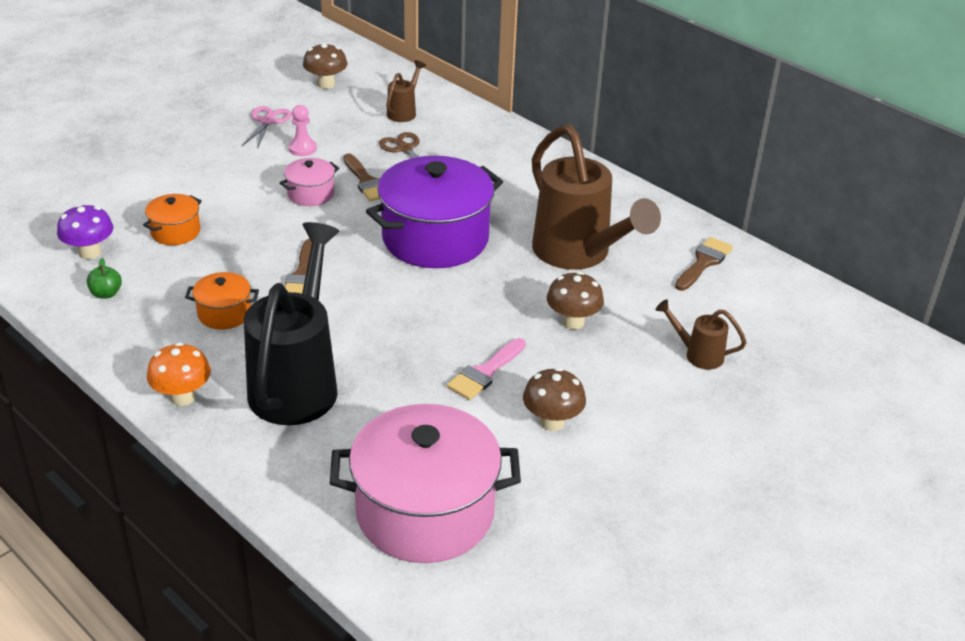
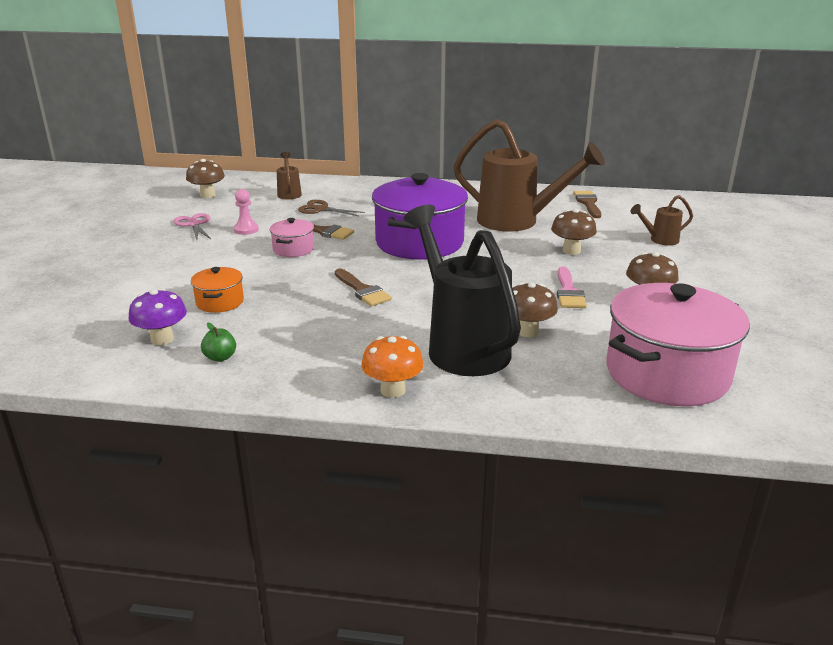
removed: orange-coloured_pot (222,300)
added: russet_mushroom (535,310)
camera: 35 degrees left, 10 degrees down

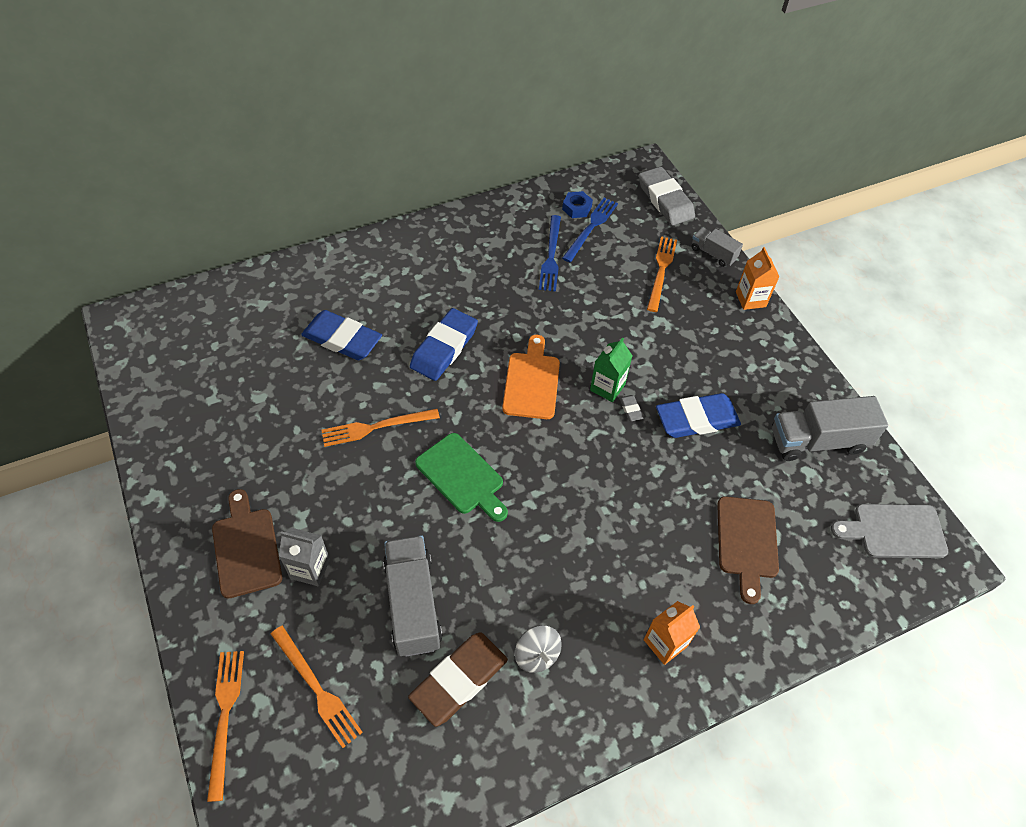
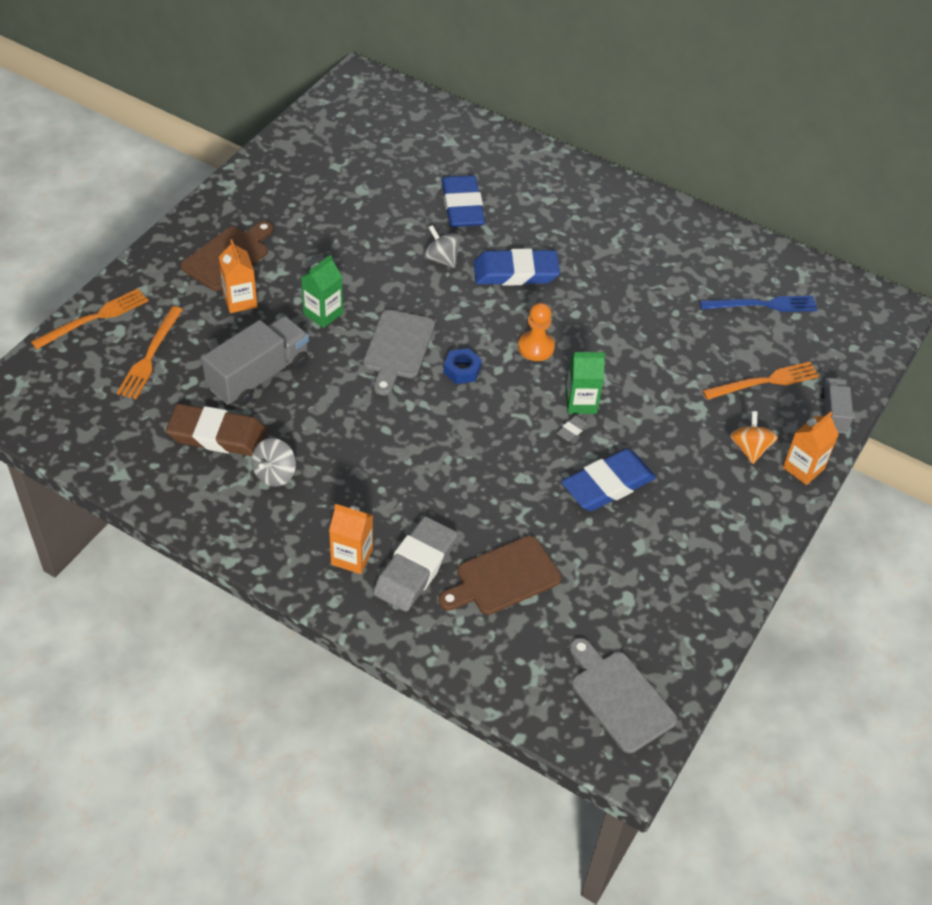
removed: orange-coloured_table_fork (380,428); cobalt_table_fork (550,253); ash-grey_truck (830,428)
added: green_carton (322,291); ash-grey_whirligig (442,246); orange-coloured_whirligig (754,437)
moved: cobalt_nut (577,204) to (462,366); ash-grey_eraser (667,196) to (415,564)
replaced: orange-coloured_cutting_board (531,377) to orange-coloured_chess_pawn (536,332)
recoloured: ash-grey_carton (304,557) to orange-coloured_carton (238,276); green_cutting_board (461,477) to ash-grey_cutting_board (399,352)
turned: cobalt_eraser (698,415) = (608,480) 75 degrees counterclockwise
camera: 55 degrees right, 5 degrees down

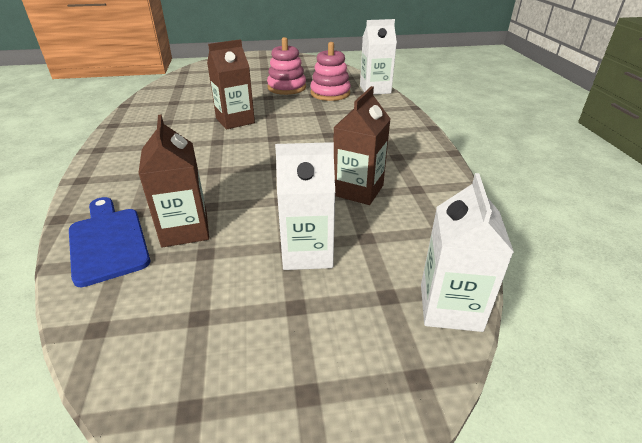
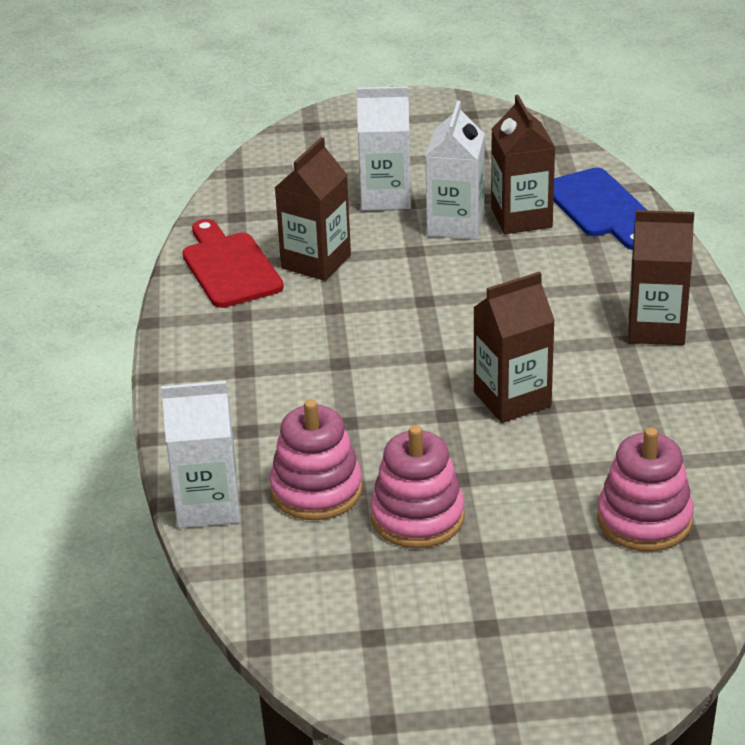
added: red_cutting_board (233,263); rosy_ring_stacker (645,489); russet_carton (661,277)
moved: snow-white_carton (467,252) to (455,170)
camera: 175 degrees left, 0 degrees up

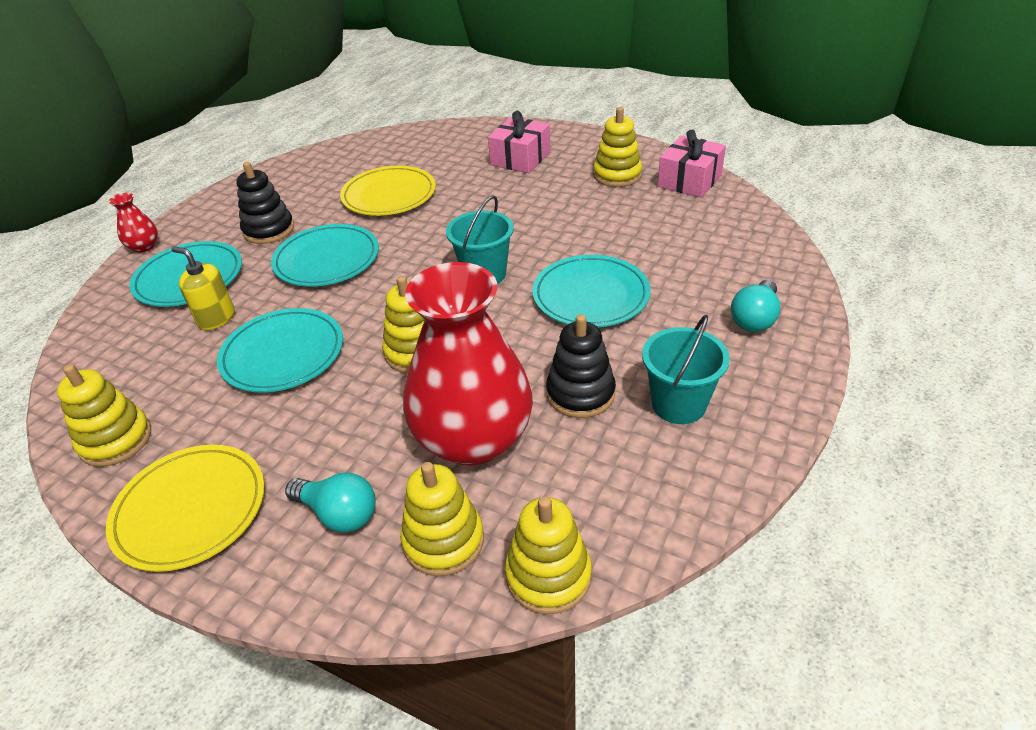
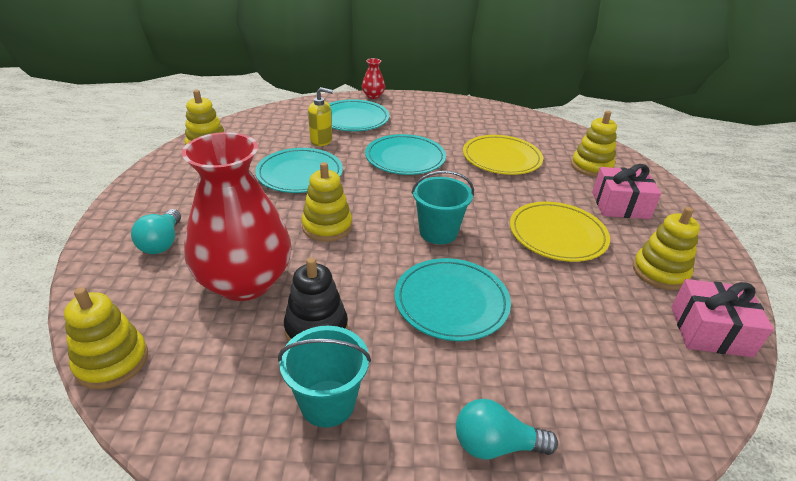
removed: ebony_ring_stacker (265,203)
moved: bright_yellow_plate (185,508) to (560,231); bright_yellow_ring_stacker (442,519) to (594,144)
turned: bright_yellow_pump_bottle (203,288) = (320,116) 90 degrees clockwise
camera: 60 degrees right, 5 degrees down

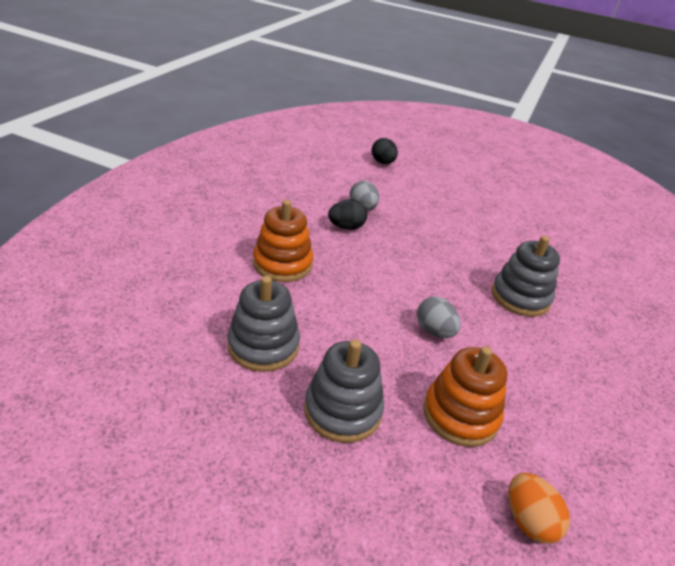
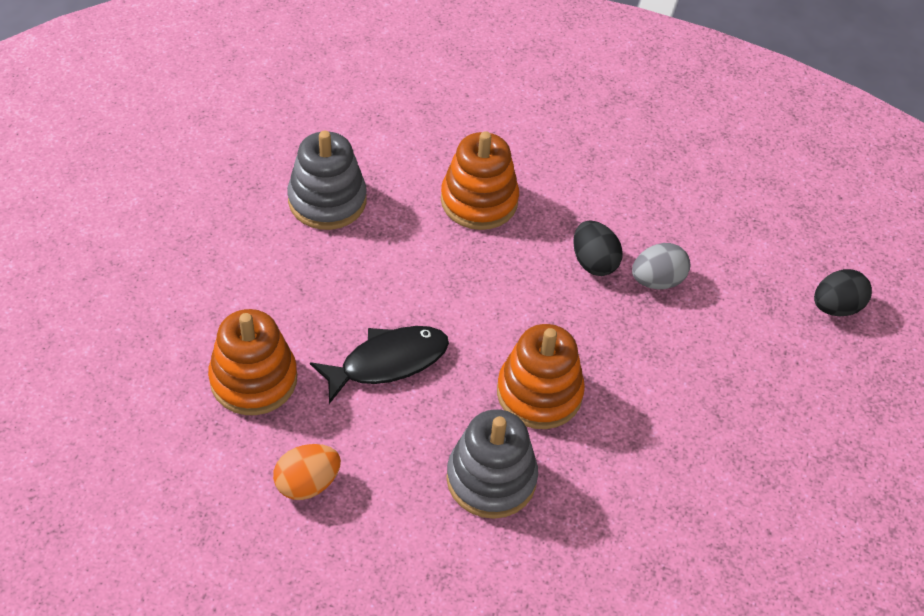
removed: ash-grey_ring_stacker (344,391)
added: orange-coloured_ring_stacker (541,376)
moved: orange-coloured_toy_egg (539,508) to (307,472)
replaced: ash-grey_toy_egg (439,317) to ebony_fish_figure (379,365)
camera: 85 degrees right, 15 degrees up

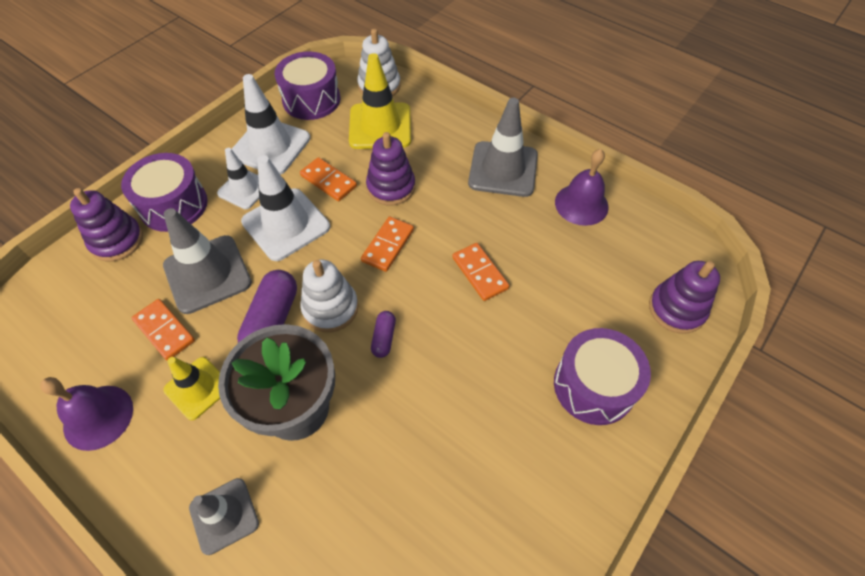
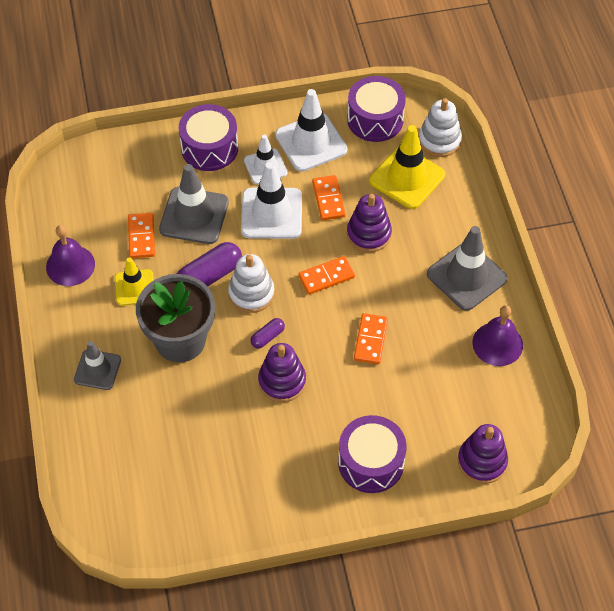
moved: violet_ring_stacker (106,224) to (282,372)
camera: 40 degrees right, 0 degrees up

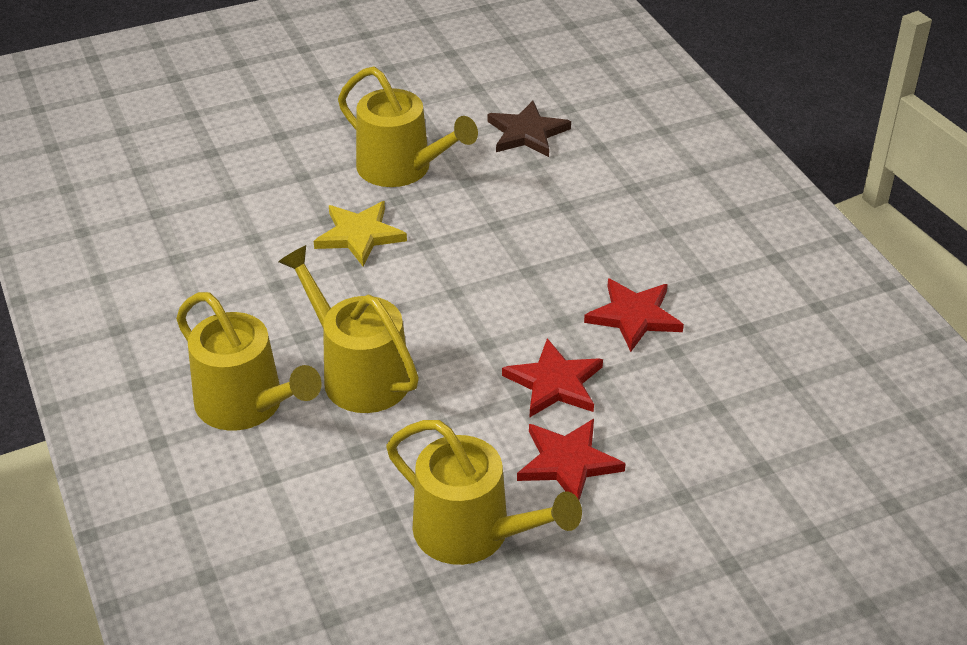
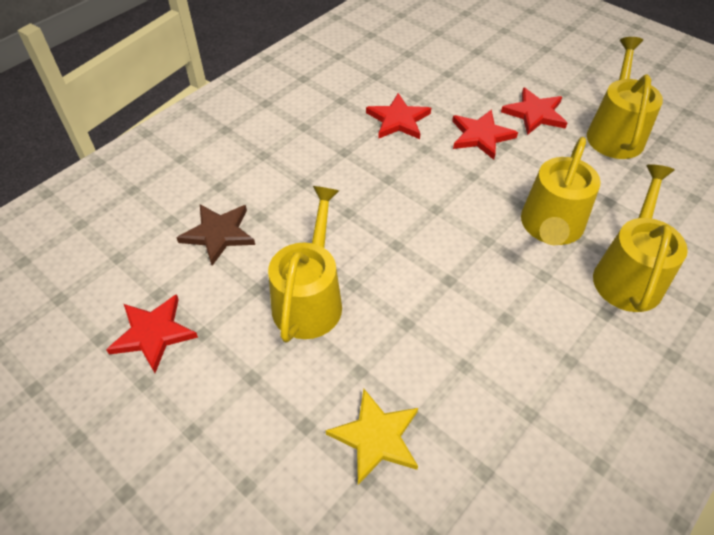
added: red_star_shape (152,333)
moved: bright_yellow_star_shape (360,233) to (372,437)
camera: 115 degrees left, 10 degrees up

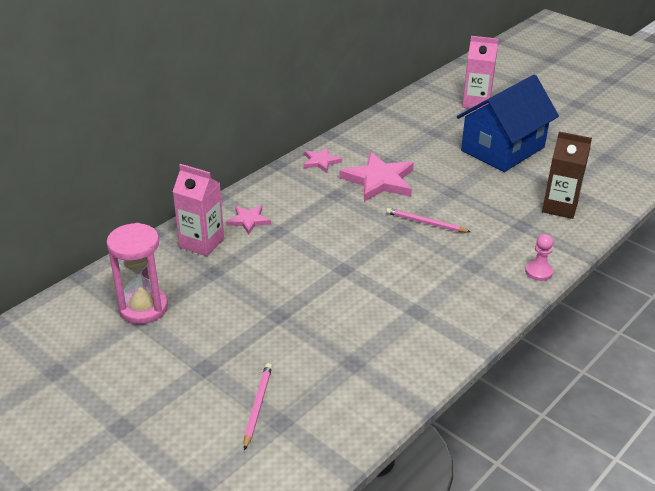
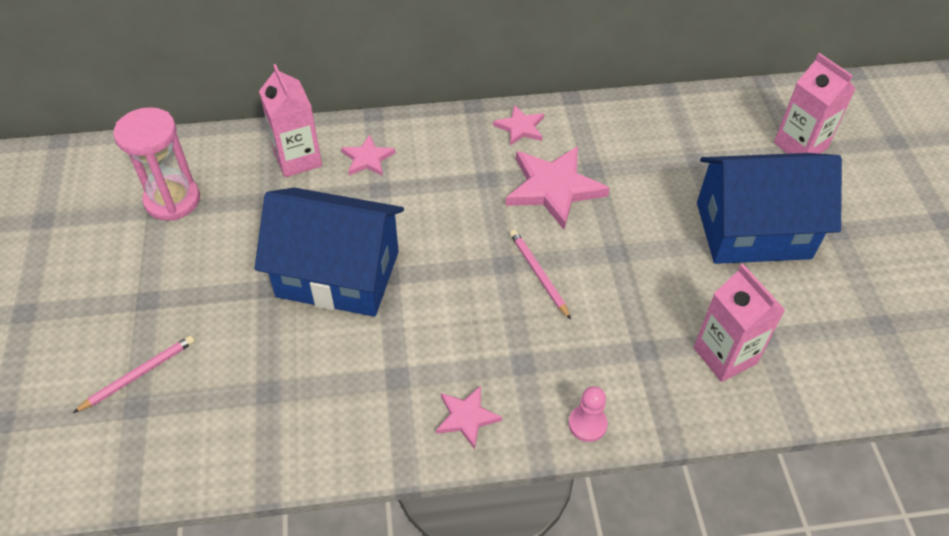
added: cobalt_house (329,252); rosy_star_shape (469,417)
recoloured: russet_carton (567,175) to rosy_carton (739,323)
camera: 40 degrees right, 15 degrees up

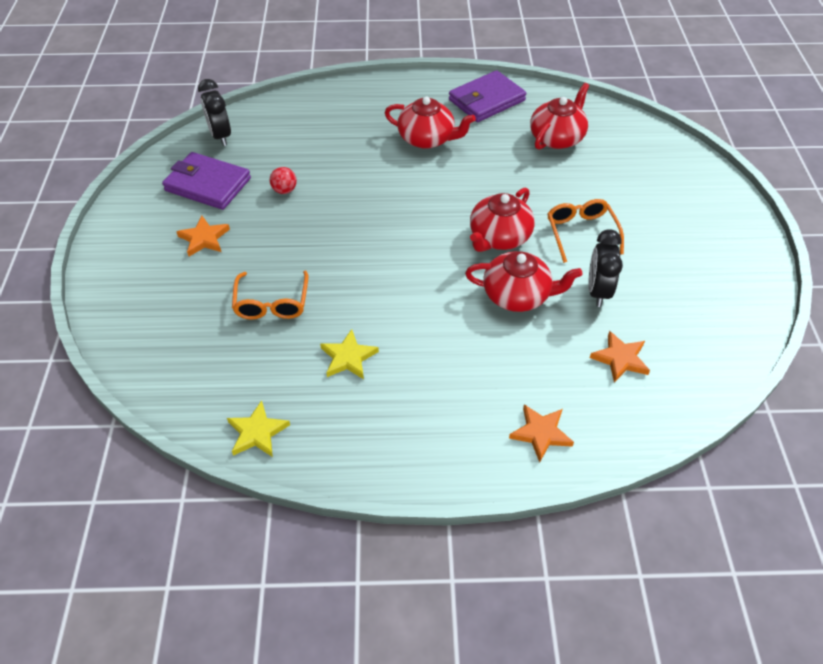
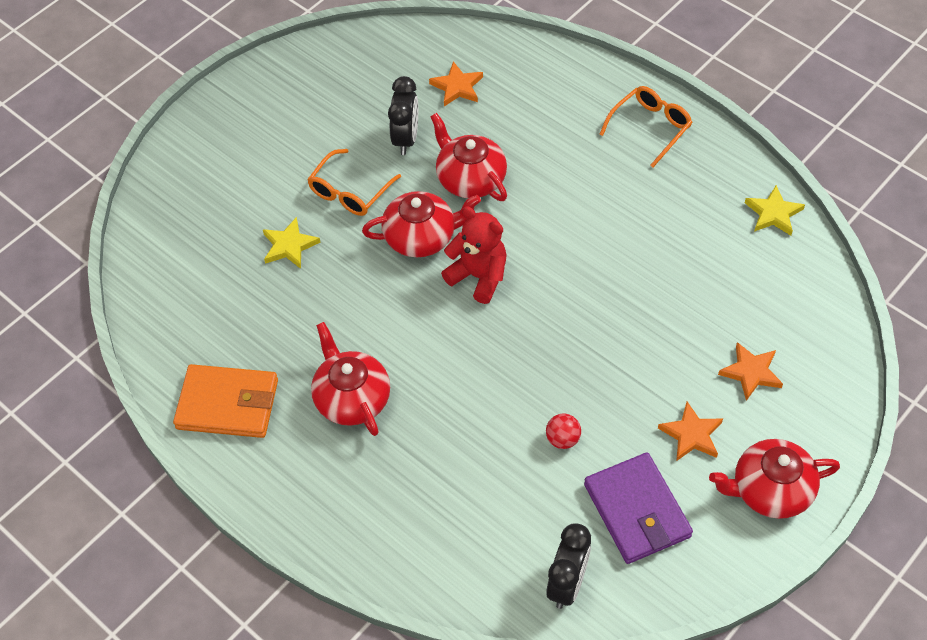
added: red_teddy_bear (474,255)
moved: orange-coloured_glasses (270,295) to (646,126); bright_yellow_star_shape (349,354) to (292,243); orange-coloured_star_shape (541,433) to (750,371); red_tea_pot (560,116) to (774,479)
recoloured: violet_wallet (488,96) to orange-coloured_wallet (225,401)
turned: ebony_bedside_clock (605,268) = (403,115) 45 degrees counterclockwise
camera: 135 degrees left, 5 degrees up

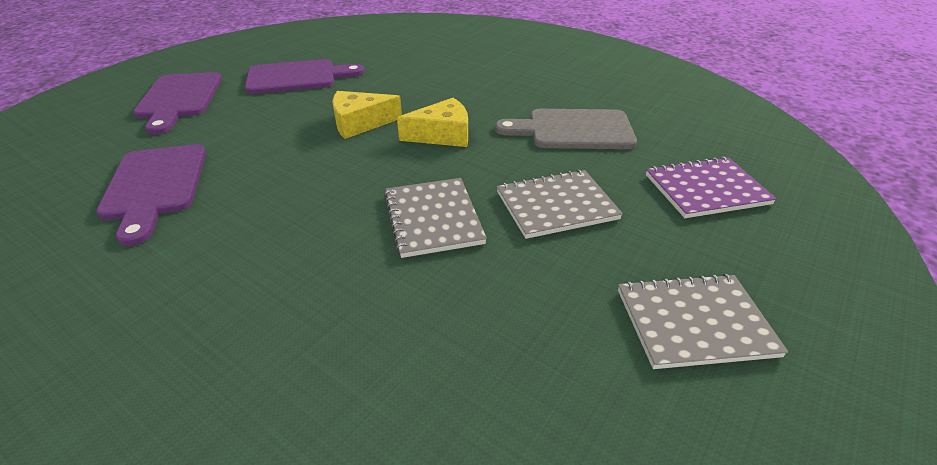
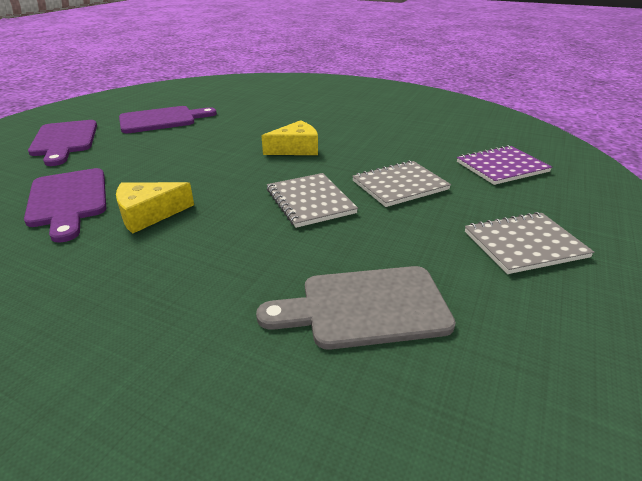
moved: bright_yellow_cheese_wedge (367,115) to (155,208); ash-grey_cutting_board (566,129) to (356,308)
camera: 10 degrees left, 5 degrees down

